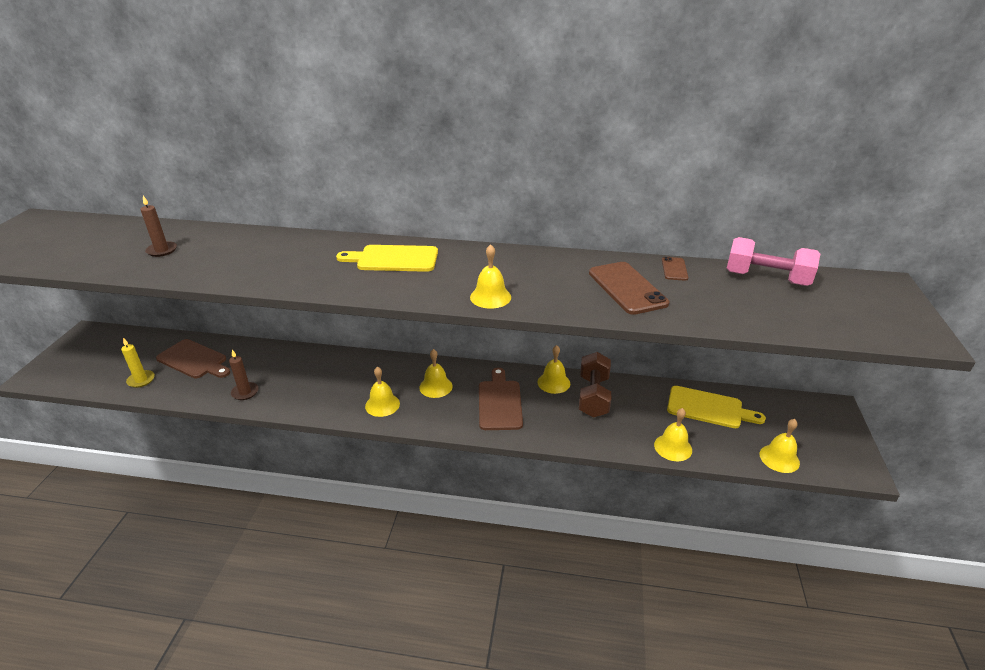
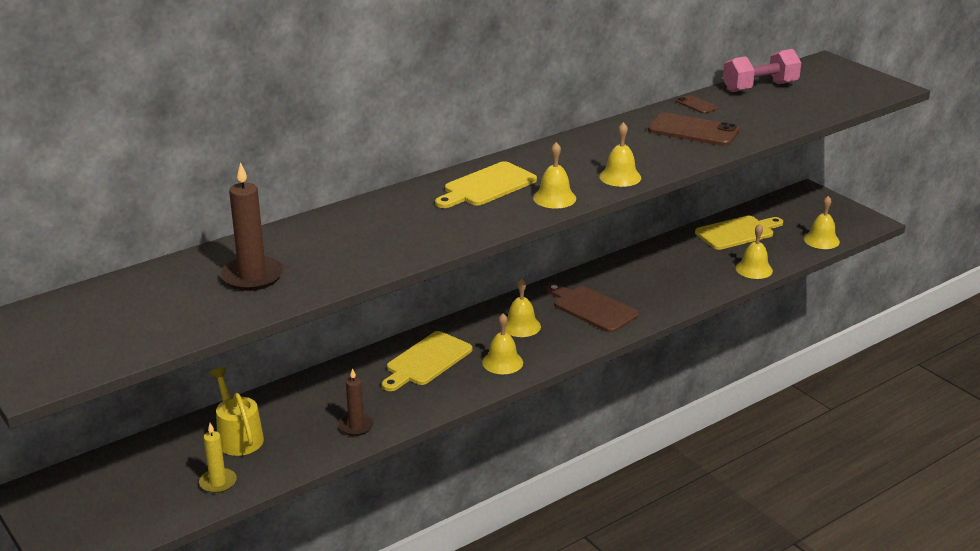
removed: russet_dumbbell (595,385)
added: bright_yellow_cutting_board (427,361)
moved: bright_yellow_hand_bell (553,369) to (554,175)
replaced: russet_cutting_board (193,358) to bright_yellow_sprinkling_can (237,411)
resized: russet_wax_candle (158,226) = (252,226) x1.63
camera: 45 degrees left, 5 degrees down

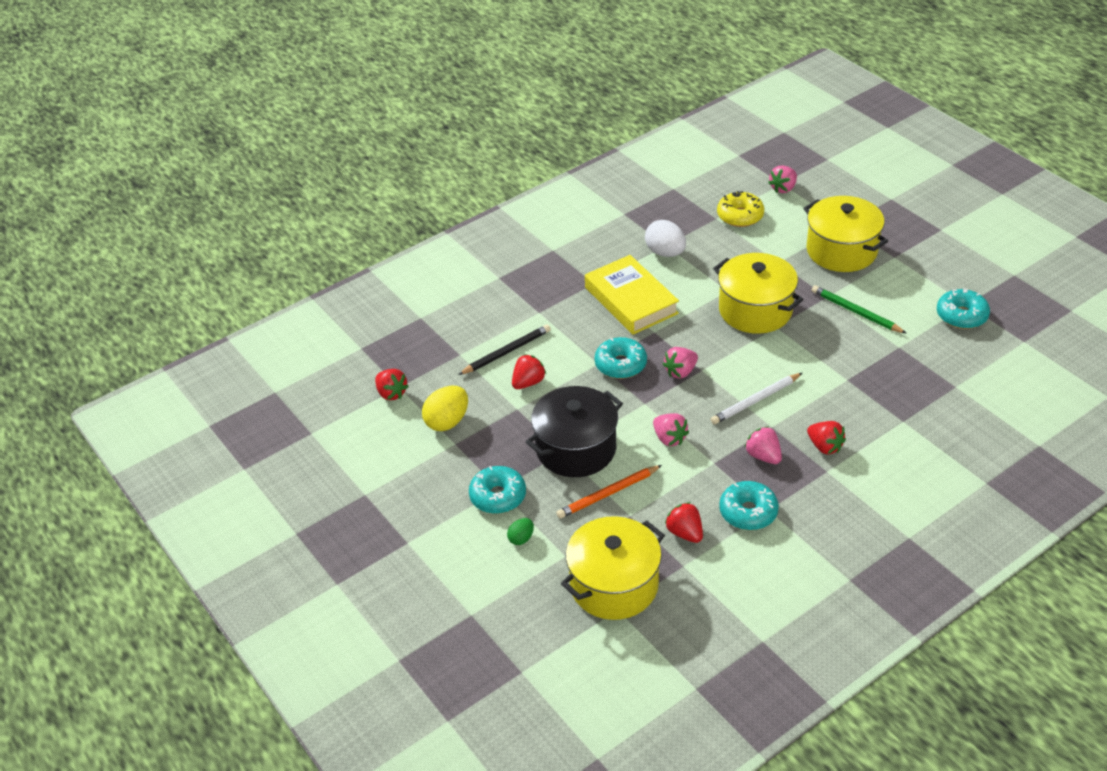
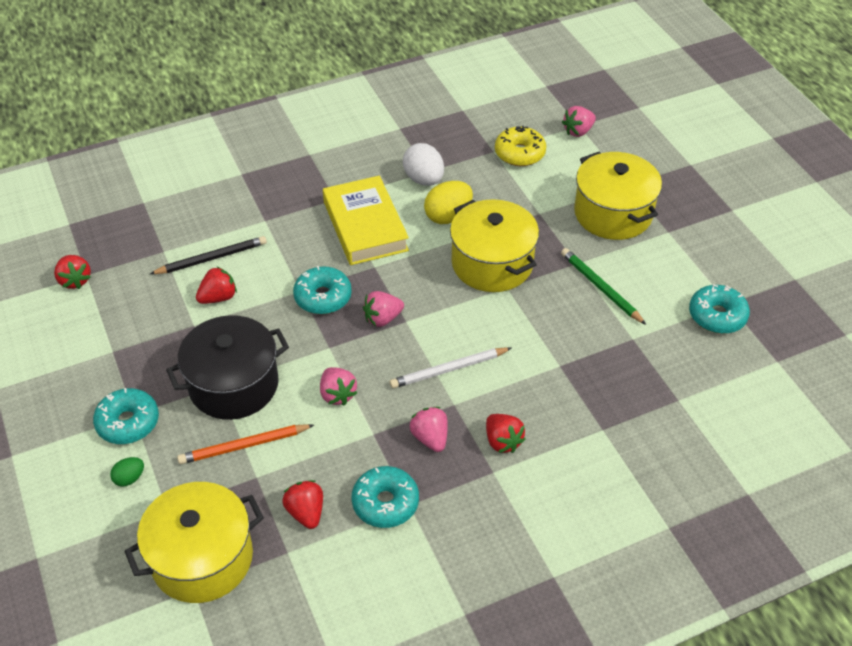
moved: bright_yellow_toy_egg (445,408) to (448,202)
camera: 10 degrees right, 5 degrees up

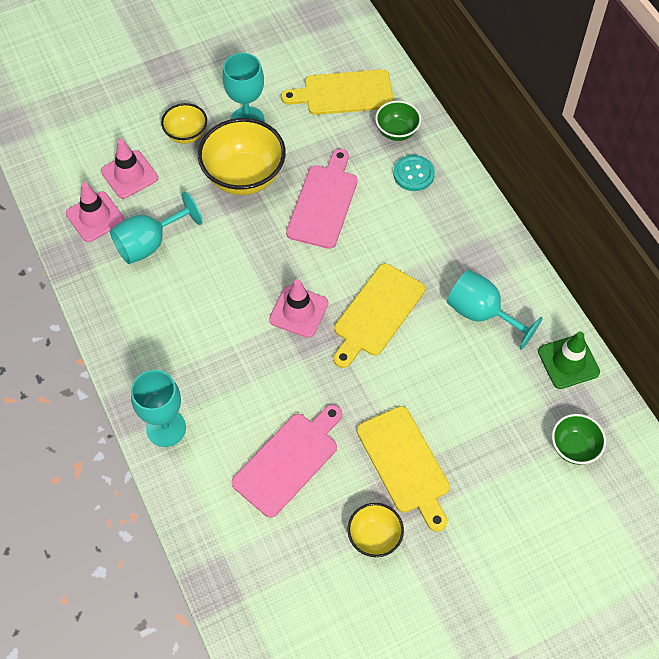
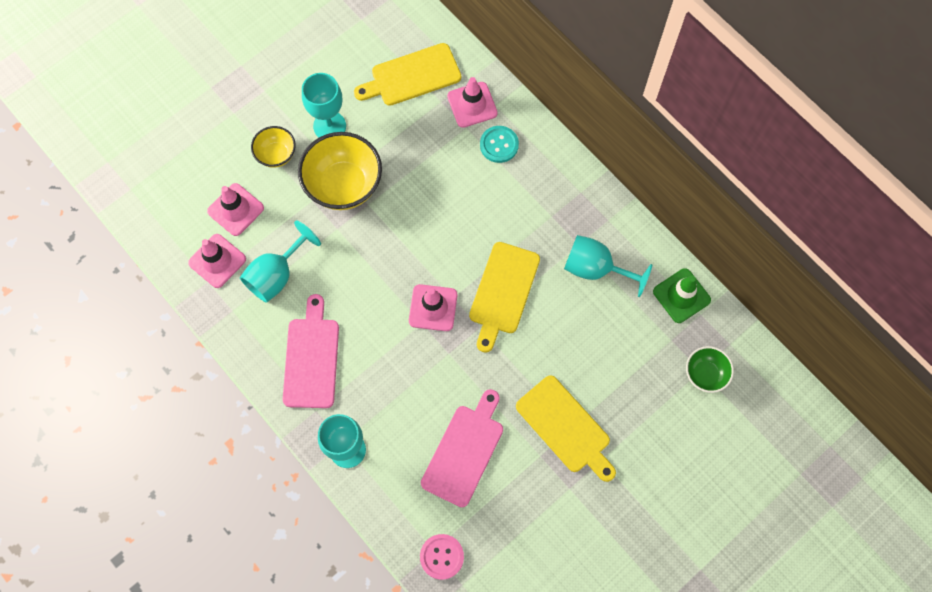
removed: bright_yellow_deep_dish (375,530)
added: rosy_sewing_button (442,557)
moved: rosy_cutting_board (322,199) to (311,351)
replaced: green_deep_dish (398,121) to rosy_safety_cone (472,102)
camera: 15 degrees left, 10 degrees up

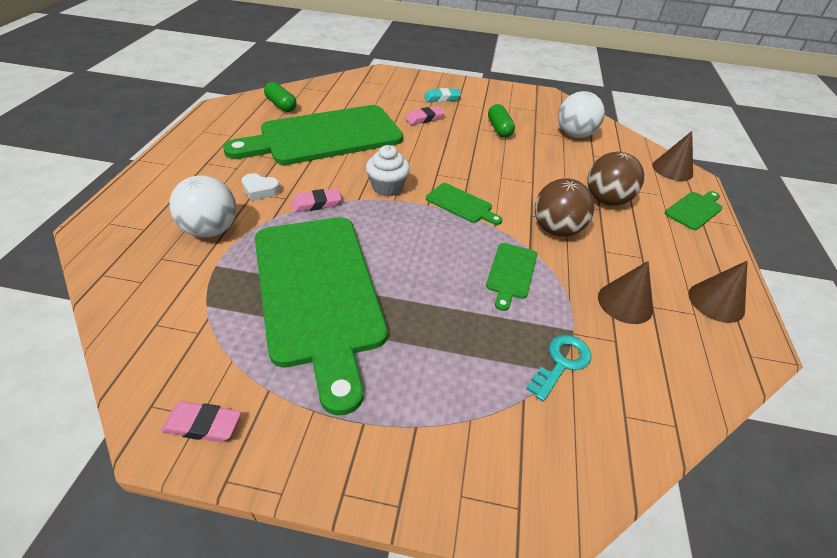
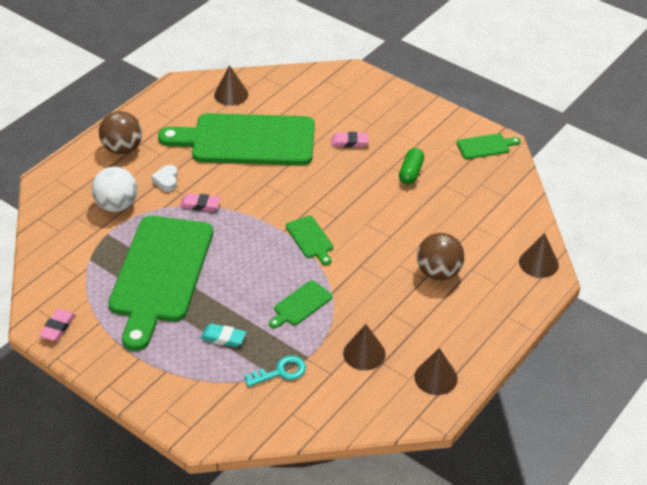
removed: snow-white_muffin (388,171); snow-white_ball (581,114)
moved: aqua_eraser (442,95) to (223,335); russet_ball (565,207) to (120,132); green_cutting_board (694,210) to (489,146)
replaced: green_pill (280,97) to russet_cone_shape (231,85)
turned: rosy_eraser (201,421) = (57,325) 75 degrees clockwise; snow-white_heart (261,187) = (164,178) 45 degrees clockwise
camera: 30 degrees right, 0 degrees up

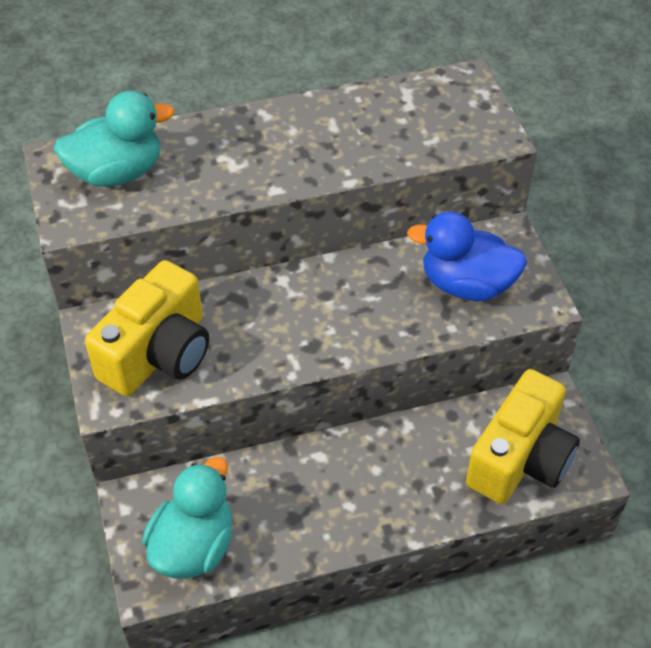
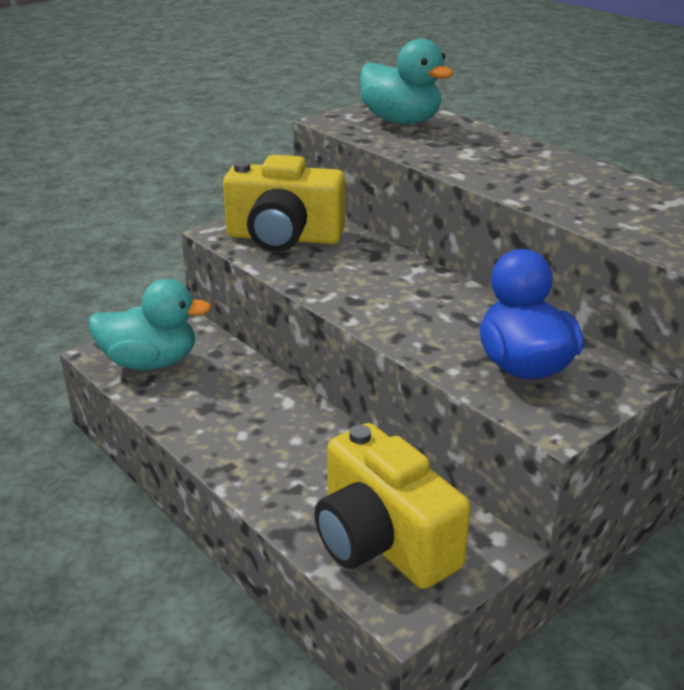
turned: bright_yellow_camera (523,436) = (392,506) 45 degrees clockwise
camera: 65 degrees right, 20 degrees down

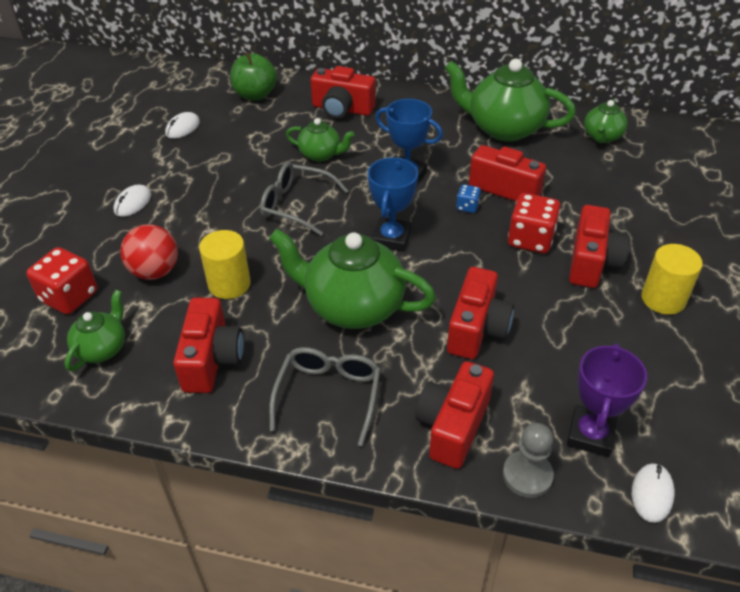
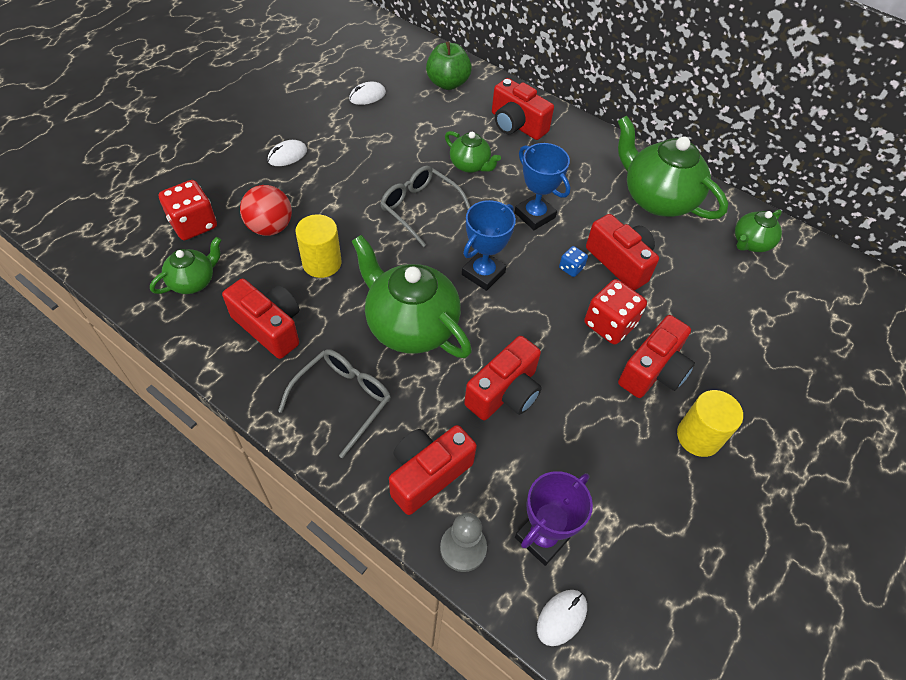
turned: red_camera (208,345) = (260,318) 75 degrees counterclockwise
camera: 20 degrees right, 10 degrees up

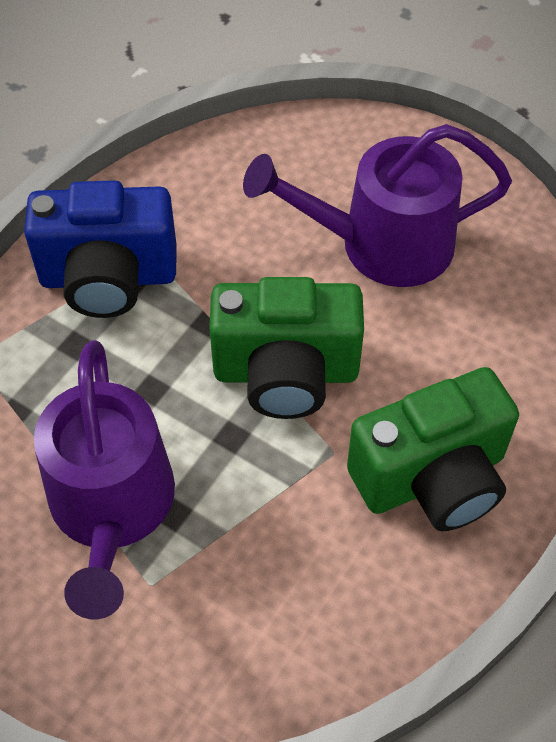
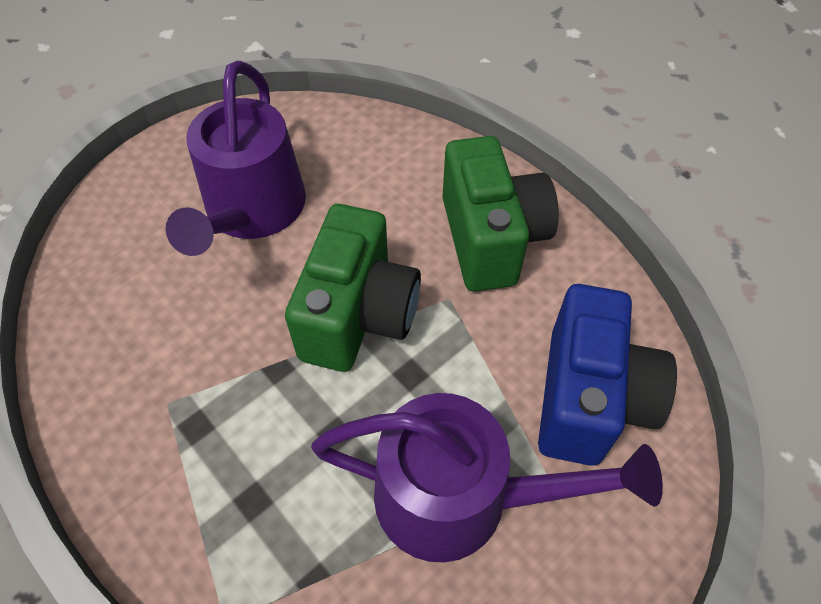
moved: cobalt_camera (100,249) to (607,375)
camera: 75 degrees left, 0 degrees up

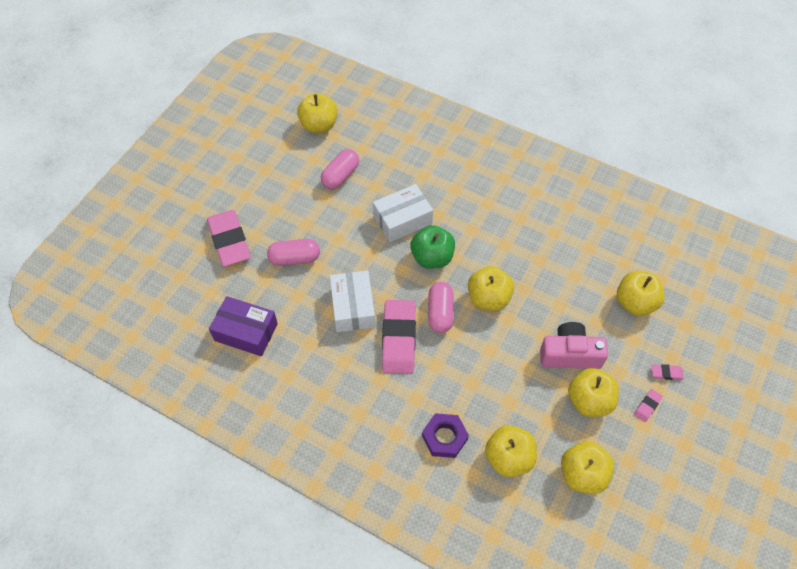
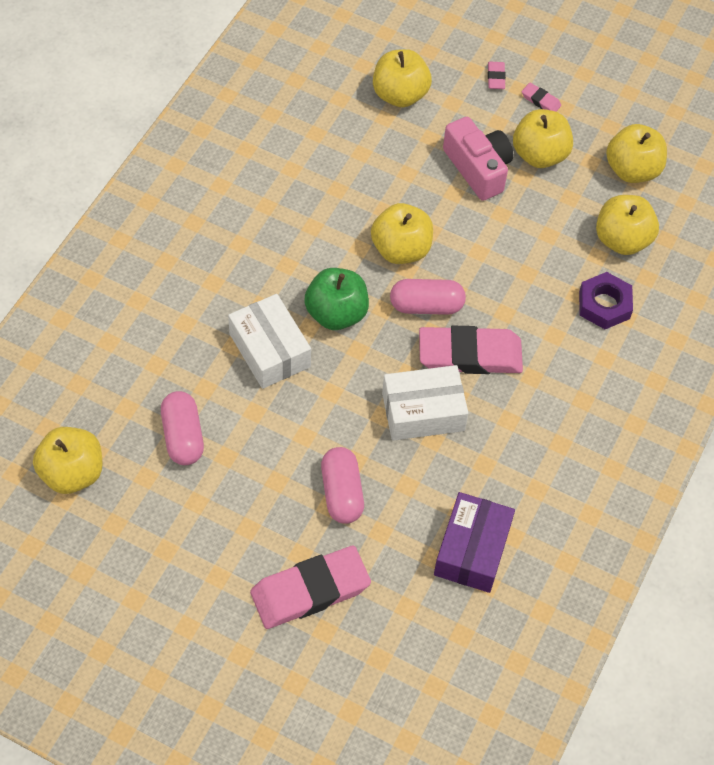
turned: rosy_pill (340,169) = (182,428) 45 degrees clockwise; rosy_camera (574,345) = (478,159) 150 degrees clockwise
camera: 95 degrees left, 0 degrees up

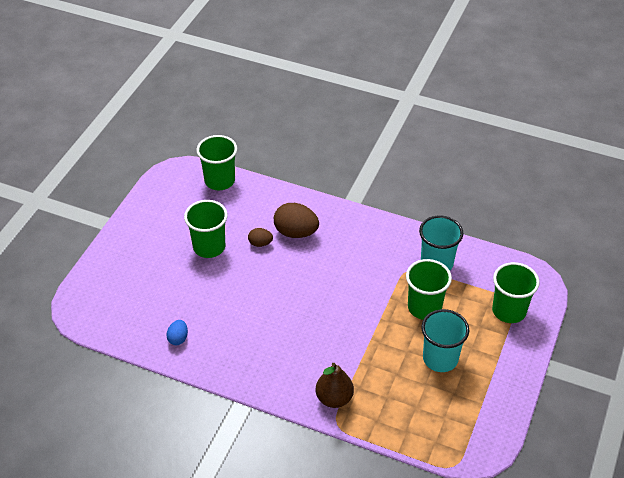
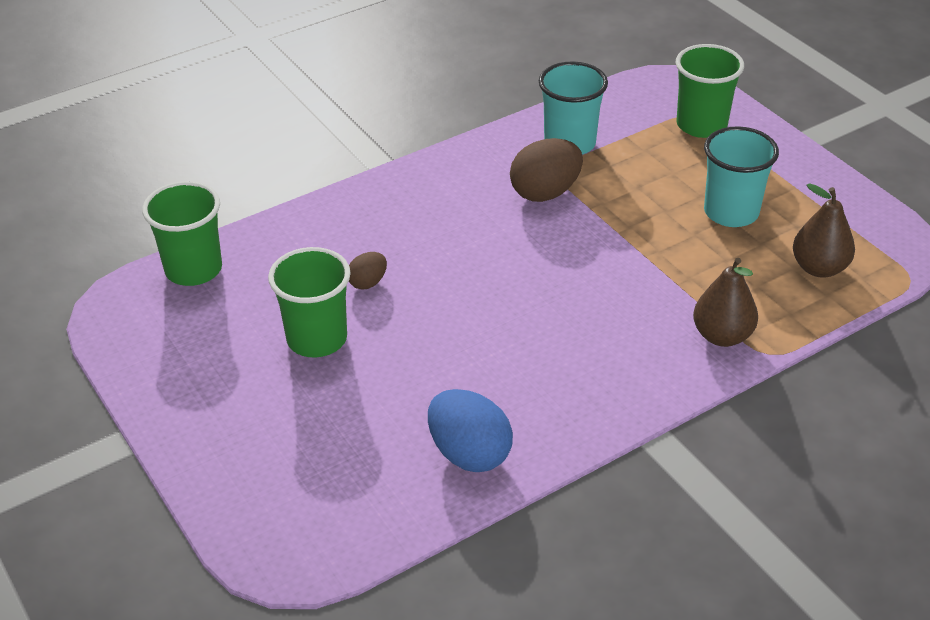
removed: green_tumbler (429,289)
added: russet_toy_pear (824,230)
moved: russet_toy_egg (296,220) to (546,170)
resized: cobalt_toy_egg (177,332) = (470,430) x1.87
camera: 55 degrees left, 5 degrees down

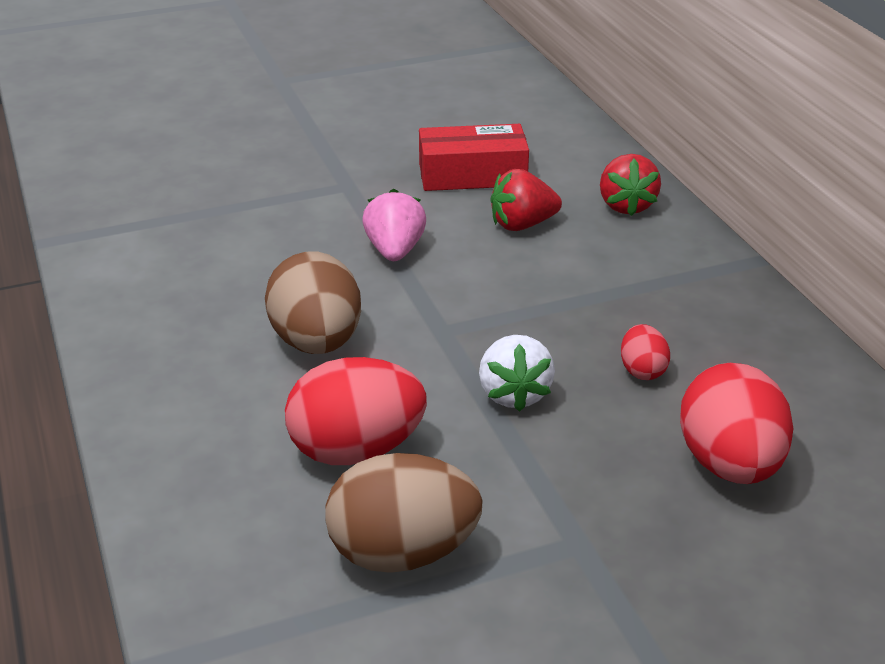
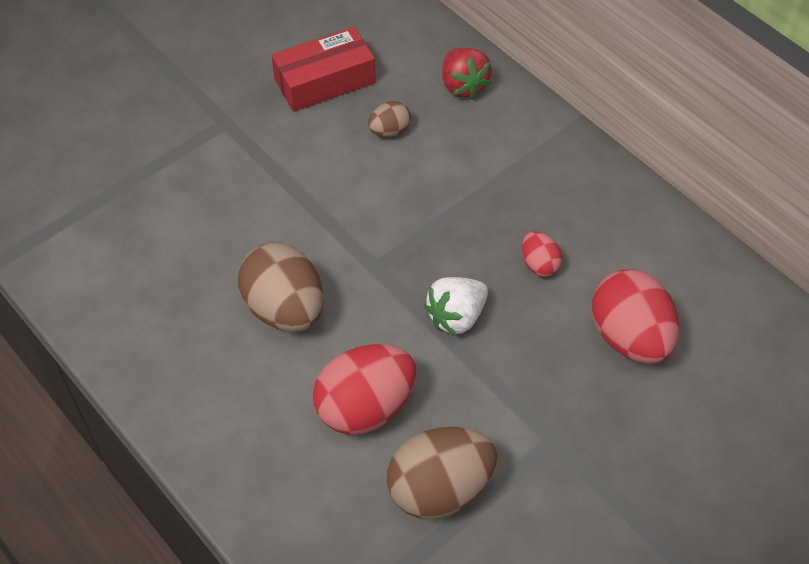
removed: rosy_berry (394,225)
replaced: red_berry (526,200) to russet_toy_egg (389,119)
turned: snow-white_berry (517,373) = (456,306) 75 degrees clockwise
camera: 20 degrees left, 20 degrees up

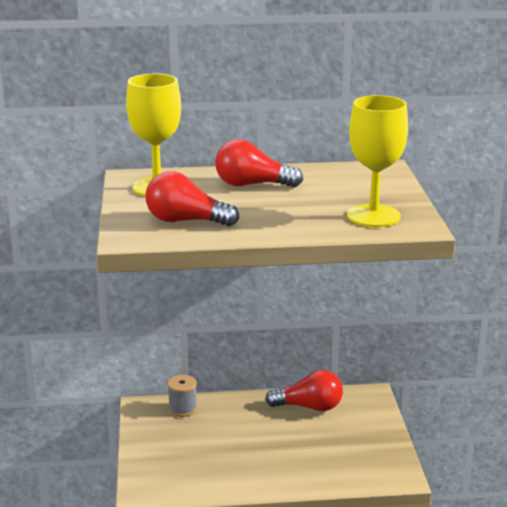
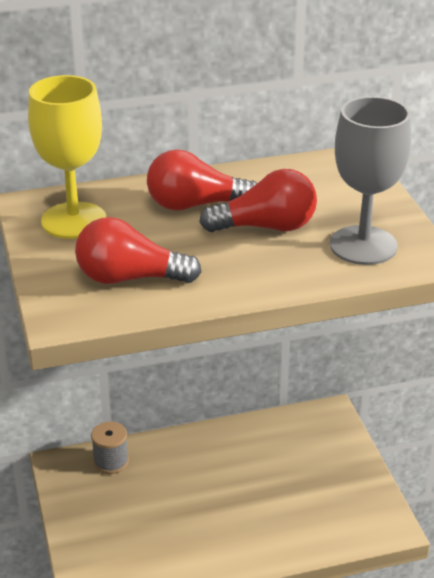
moved: red_bulb (304,390) to (258,200)
recoloured: bright_yellow_wine_glass (377,161) to ash-grey_wine_glass (370,180)
camera: 10 degrees left, 10 degrees up

